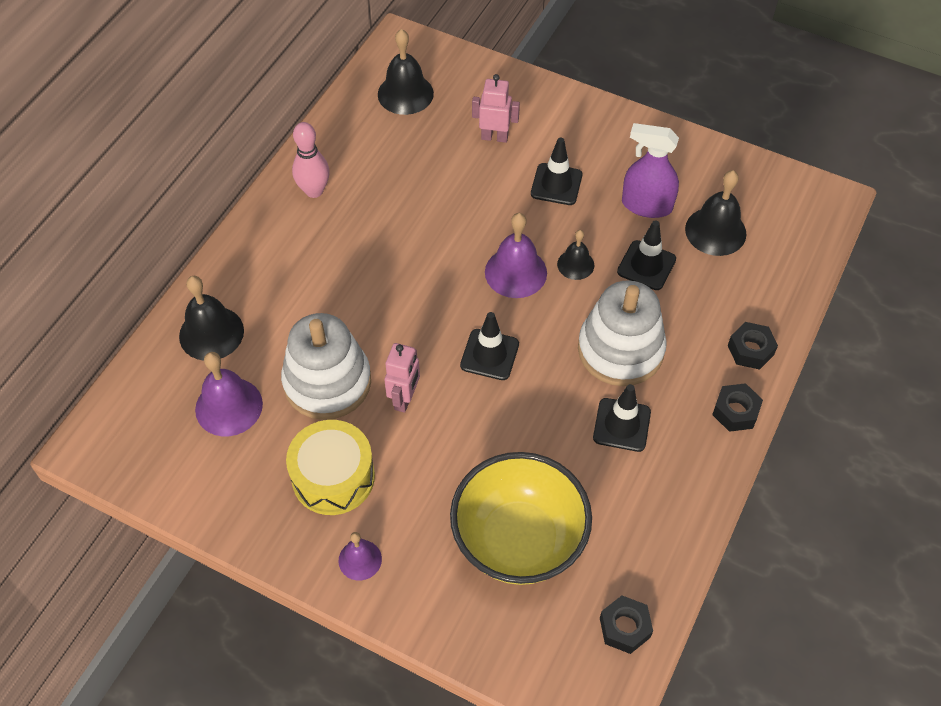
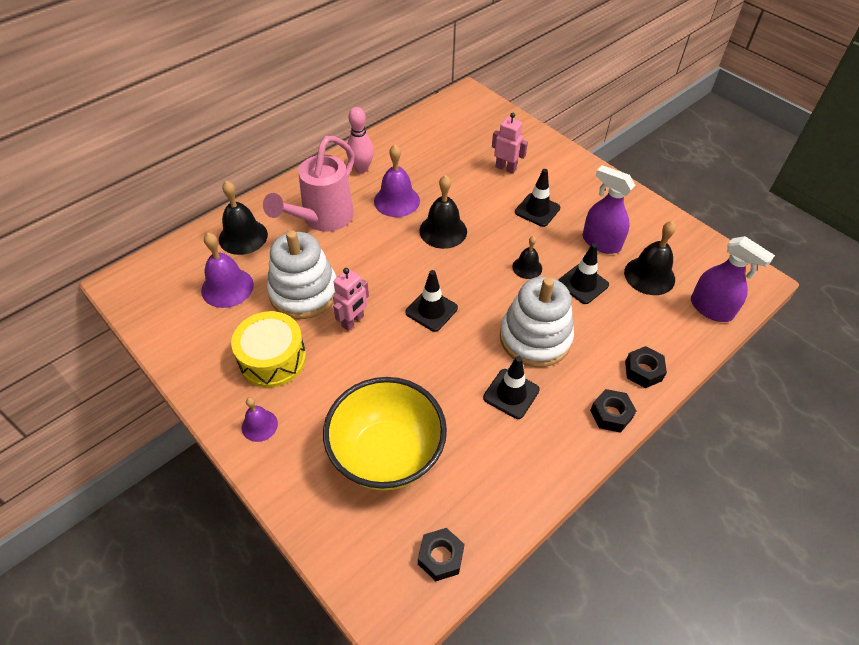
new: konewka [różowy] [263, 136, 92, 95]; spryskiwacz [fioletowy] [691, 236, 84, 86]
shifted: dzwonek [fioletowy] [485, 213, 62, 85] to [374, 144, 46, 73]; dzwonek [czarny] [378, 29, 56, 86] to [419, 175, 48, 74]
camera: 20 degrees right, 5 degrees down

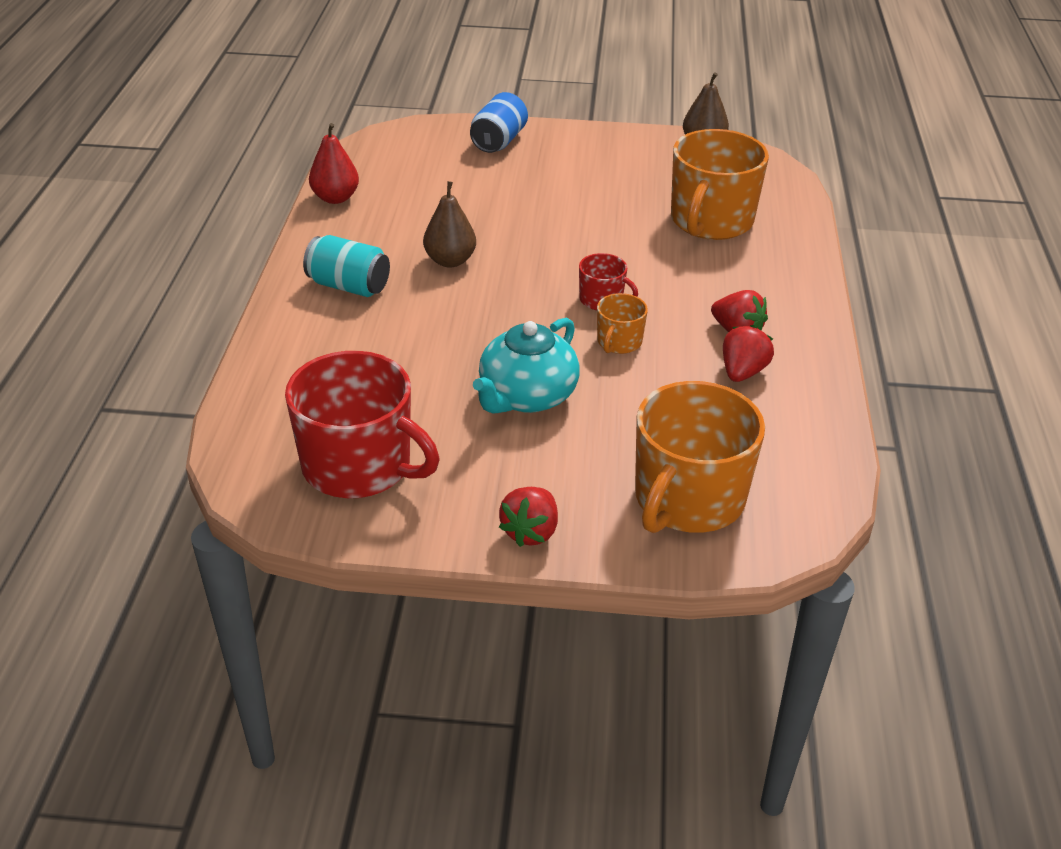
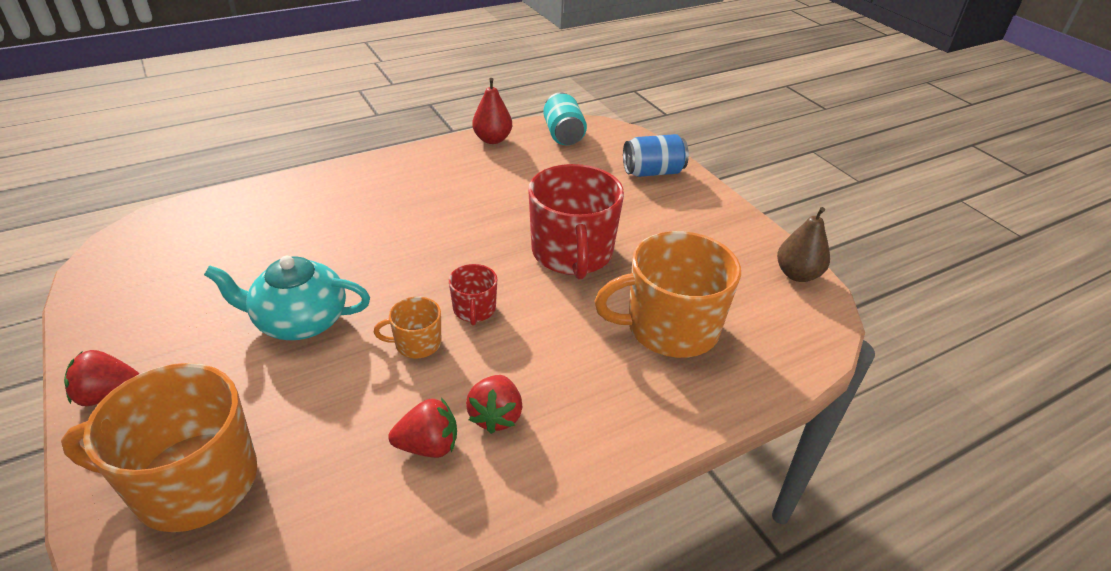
gone: gruszka [brązowy] [423, 181, 53, 87]
shifted: kubek [czerwony] [285, 351, 155, 147] to [528, 164, 96, 115]; puszka [turkusowy] [303, 235, 87, 62] to [543, 92, 44, 53]
camera: 55 degrees right, 0 degrees up

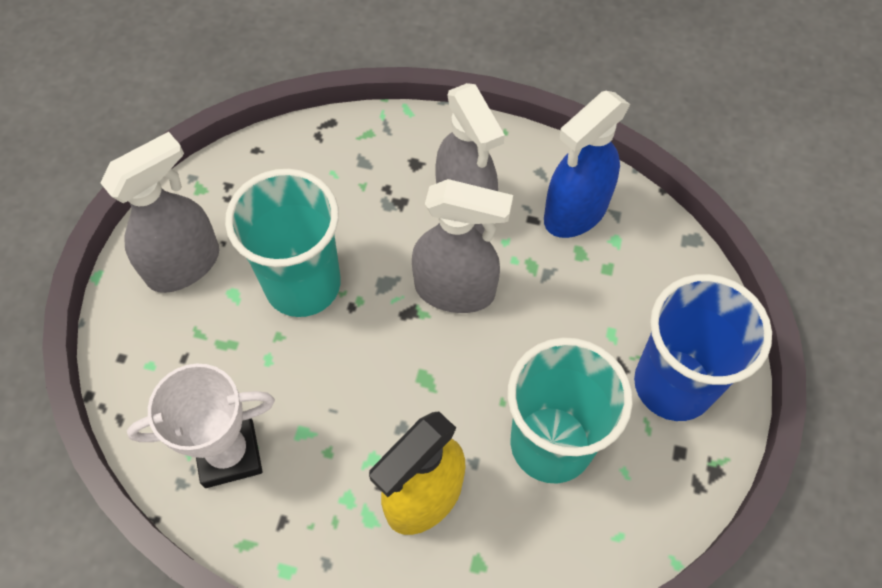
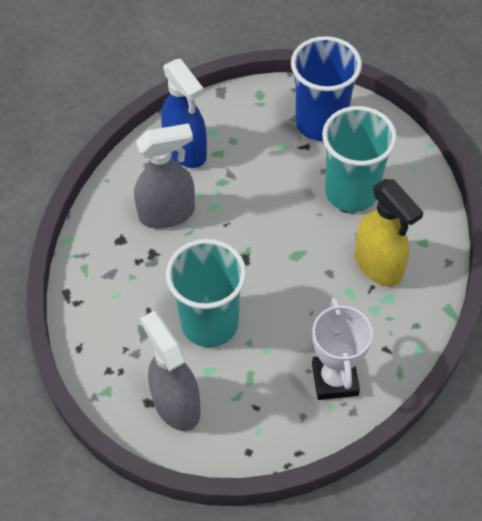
gone: spryskiwacz [szary] [412, 179, 101, 134]
camera: 80 degrees left, 5 degrees down

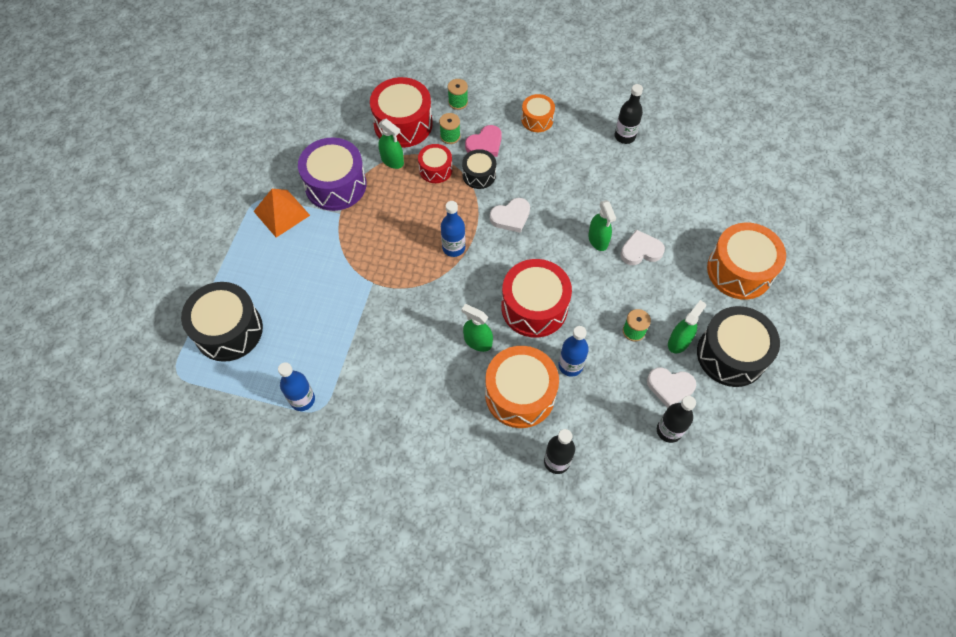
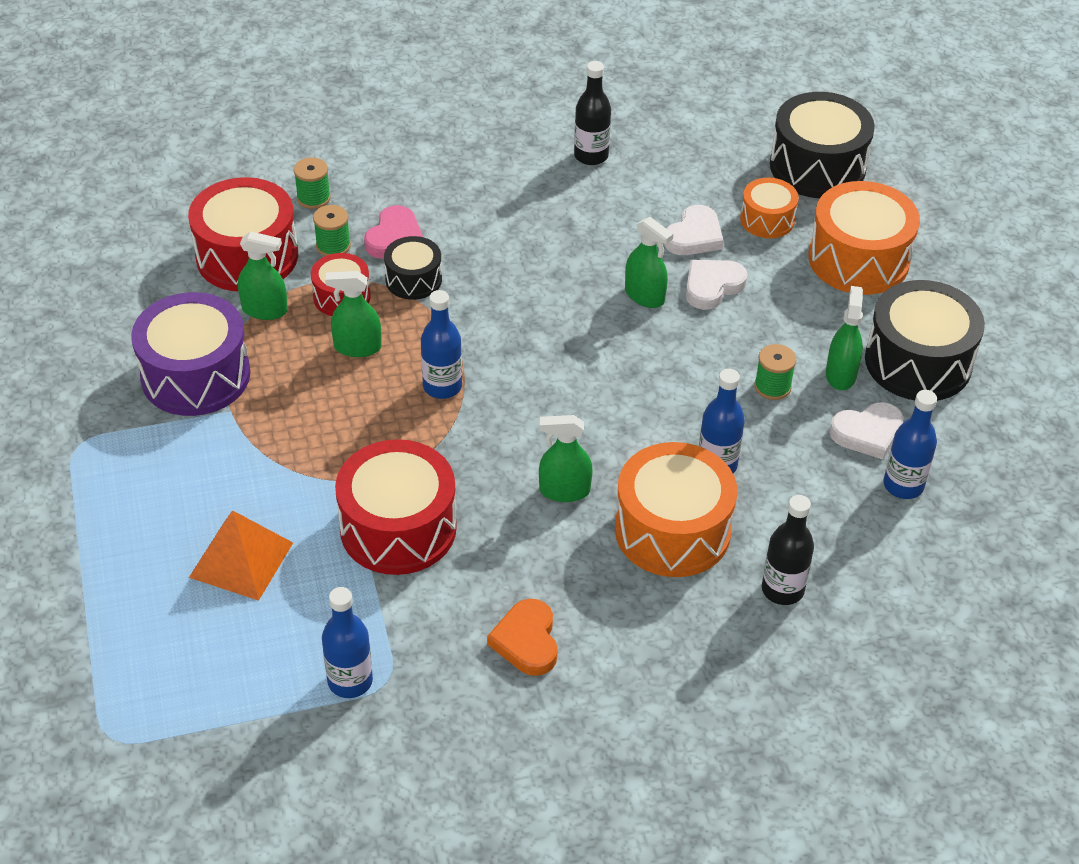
new: spryskiwacz [zielony] [325, 271, 57, 86]; serce [pomarańczowy] [487, 599, 71, 77]
shifted: piramida [pomarańczowy] [254, 189, 56, 49] to [189, 510, 104, 91]; bęben [czerwony] [501, 259, 71, 79] to [335, 439, 122, 136]; serce [biały] [490, 198, 40, 35] to [664, 205, 59, 50]; bęben [pomarańczowy] [521, 94, 34, 38] to [740, 178, 59, 60]; bęben [czarny] [181, 282, 82, 80] to [770, 92, 105, 106]
repainted: butelka [czarny] [657, 396, 39, 47] to butelka [niebieski] [883, 390, 54, 109]
camera: 30 degrees left, 15 degrees down

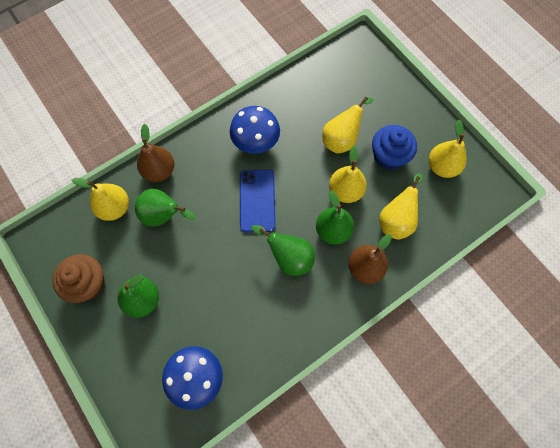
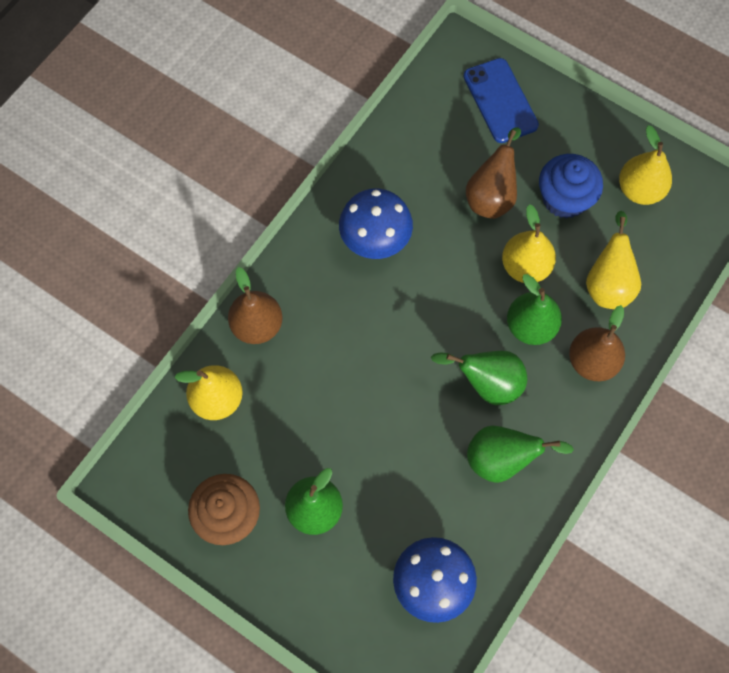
shifted: telefon [niebieski] [240, 169, 36, 64] to [464, 58, 75, 85]; gruszka [zielony] [135, 189, 61, 38] to [467, 426, 107, 57]
repainted: gruszka [żółty] [322, 97, 51, 56] to gruszka [brązowy] [466, 128, 55, 91]
camera: 20 degrees left, 0 degrees up

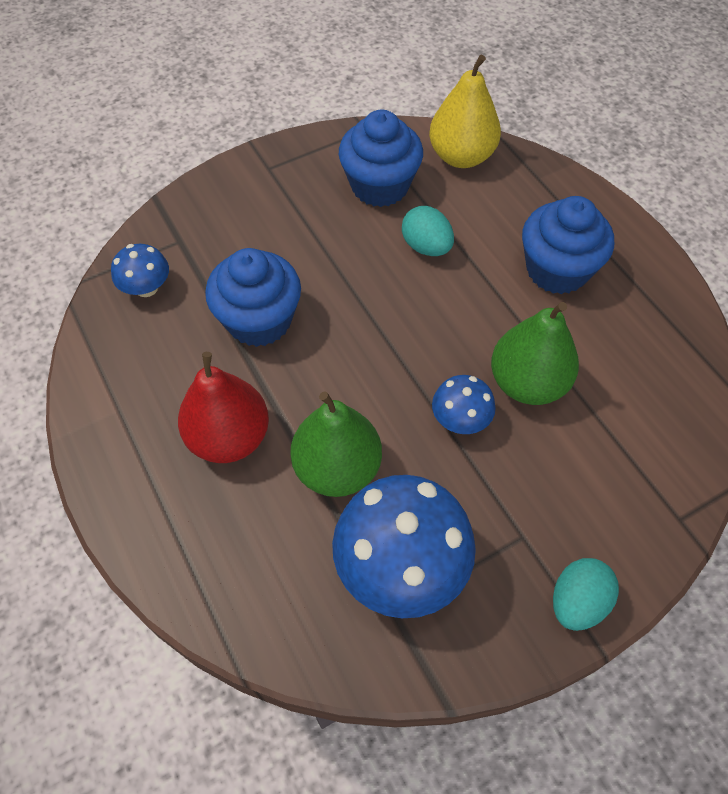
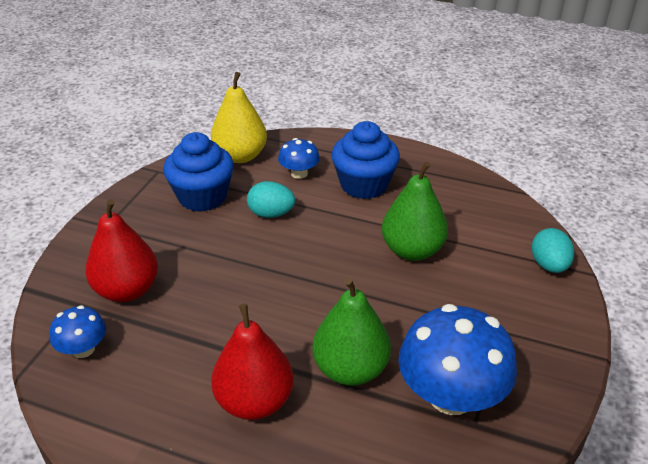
gone: muffinka [niebieski] [205, 248, 96, 99]
new: gruszka [czerwony] [85, 199, 73, 103]
shifted: grzyb [niebieski] [432, 375, 64, 59] to [278, 138, 42, 41]; jajko [turkusowy] [553, 558, 66, 73] to [532, 228, 42, 45]
camera: 40 degrees left, 20 degrees down

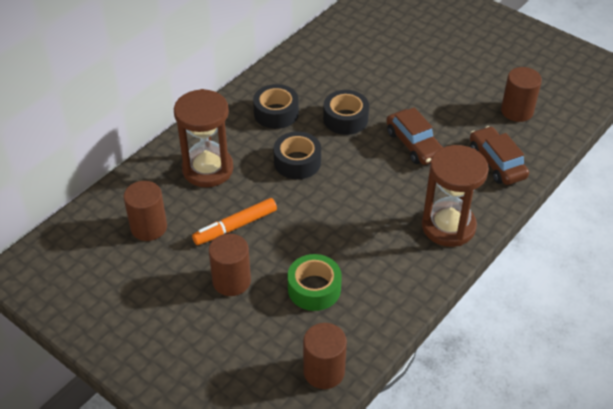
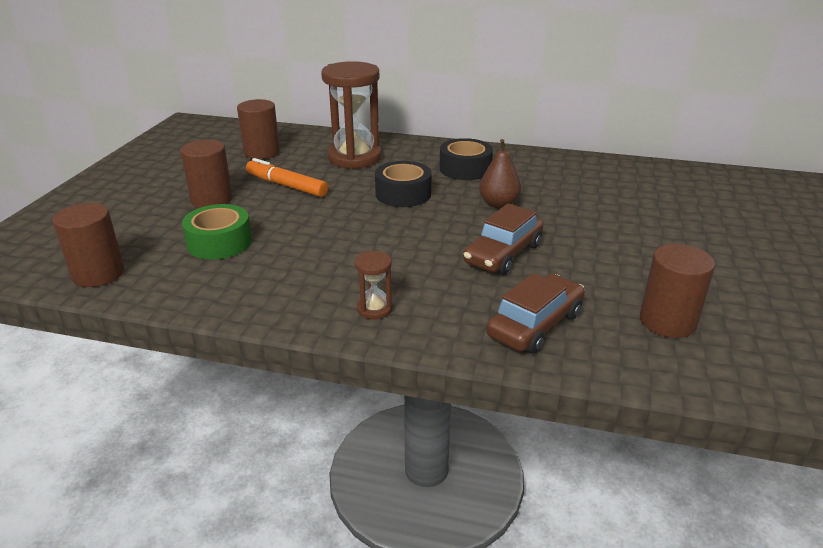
swapped: taśma klejąca [czarny] [323, 90, 46, 45] to gruszka [brązowy] [479, 139, 42, 69]
scaled: klepsydra [brązowy] [422, 145, 67, 102] = [355, 251, 38, 69] x0.45
camera: 65 degrees right, 15 degrees down

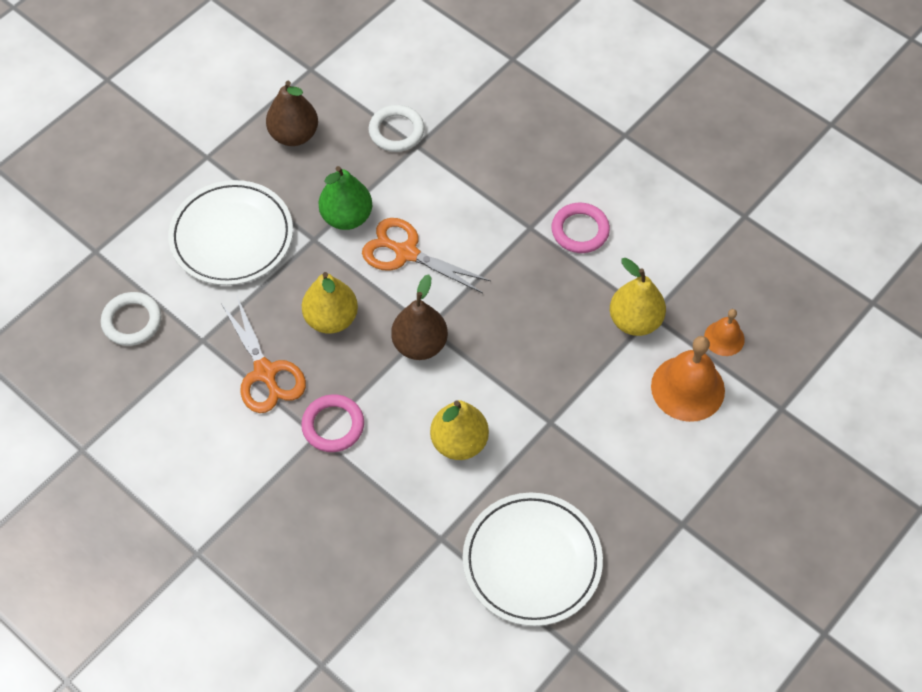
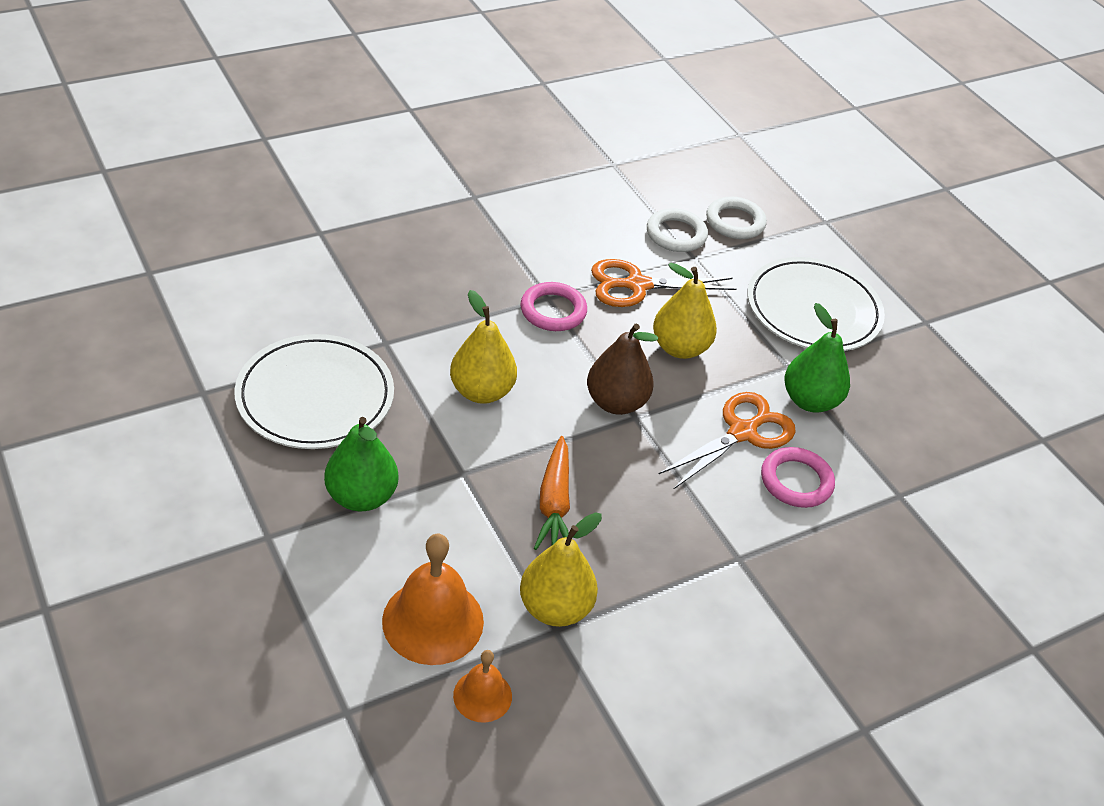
gone: gruszka [brązowy] [266, 81, 52, 65]
new: gruszka [zielony] [324, 417, 74, 94]; marchewka [pomarańczowy] [534, 436, 36, 114]
shifted: pierścień [biały] [369, 105, 56, 47] to [647, 208, 61, 44]; pierścień [różowy] [552, 203, 58, 50] to [761, 447, 74, 61]
camera: 105 degrees right, 15 degrees down

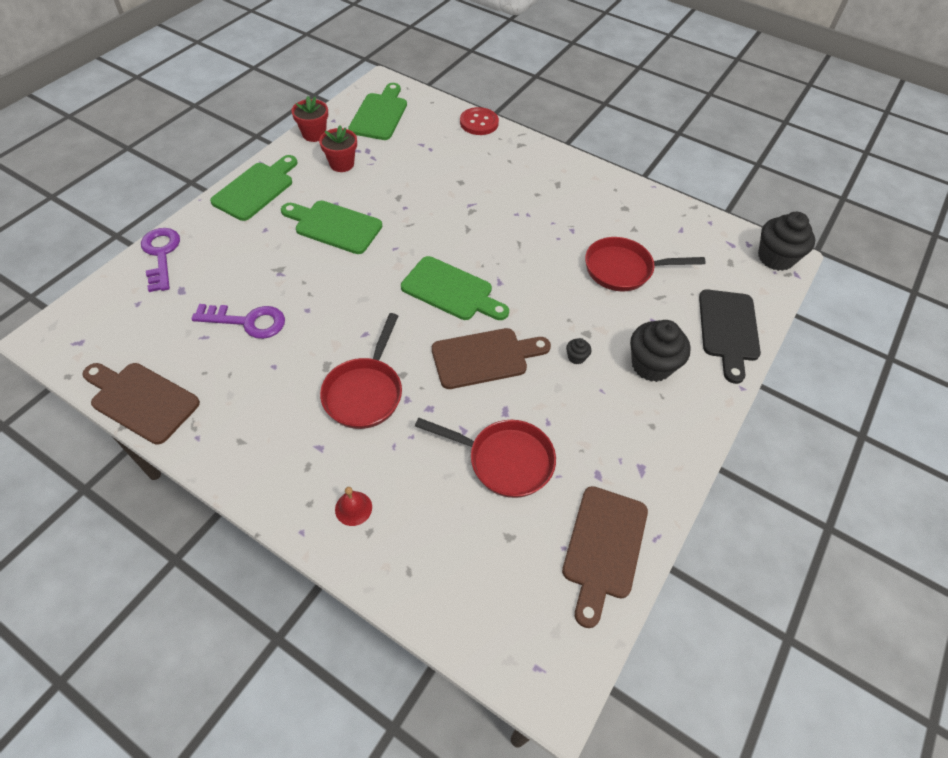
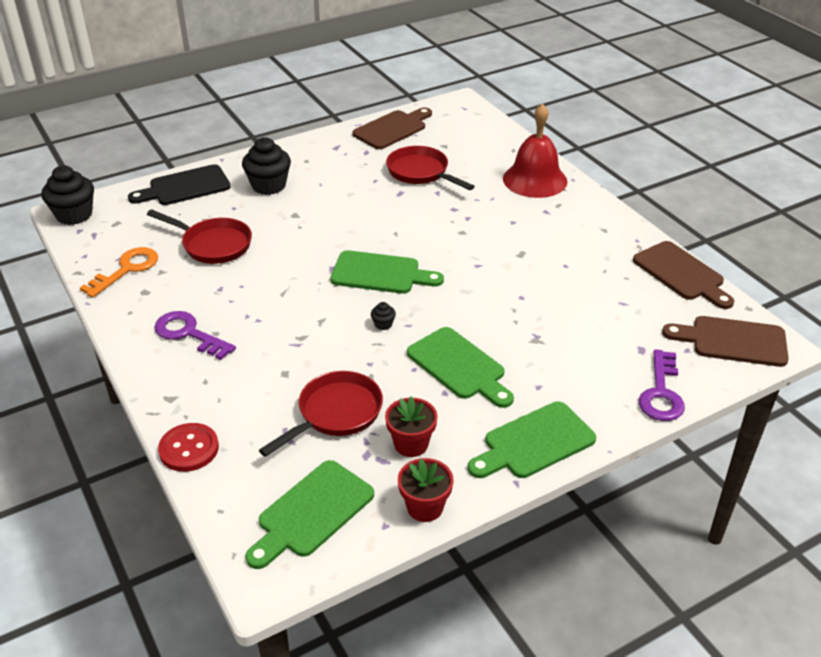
new: klucz [pomarańczowy] [80, 247, 78, 51]
shifted: klucz [fioletowy] [191, 304, 94, 35] to [154, 311, 82, 49]; patelnia [czerwony] [320, 313, 82, 116] to [259, 371, 124, 86]; muffinka [czarny] [566, 338, 25, 27] to [371, 302, 25, 28]; deska do krojenia [brązowy] [432, 328, 119, 61] to [662, 316, 127, 51]
rotated: deska do krojenia [czarny] [699, 289, 62, 95] = [128, 164, 103, 41] 150 degrees counterclockwise; deska do krojenia [zielony] [401, 256, 108, 64] = [330, 250, 114, 44] 135 degrees clockwise
scaled: dzwonek [czerwony] [335, 487, 37, 39] = [503, 103, 64, 95] x2.47
camera: 150 degrees left, 15 degrees down

